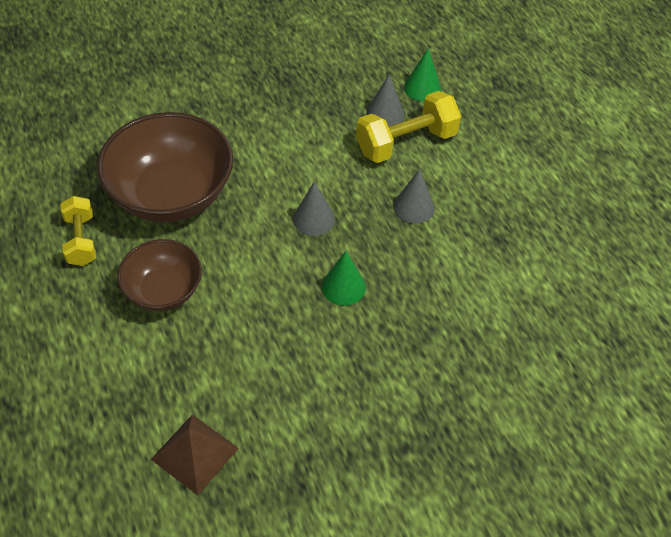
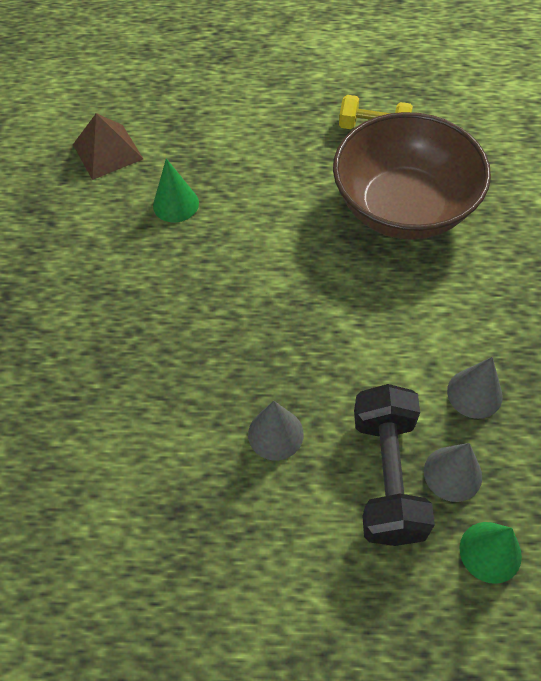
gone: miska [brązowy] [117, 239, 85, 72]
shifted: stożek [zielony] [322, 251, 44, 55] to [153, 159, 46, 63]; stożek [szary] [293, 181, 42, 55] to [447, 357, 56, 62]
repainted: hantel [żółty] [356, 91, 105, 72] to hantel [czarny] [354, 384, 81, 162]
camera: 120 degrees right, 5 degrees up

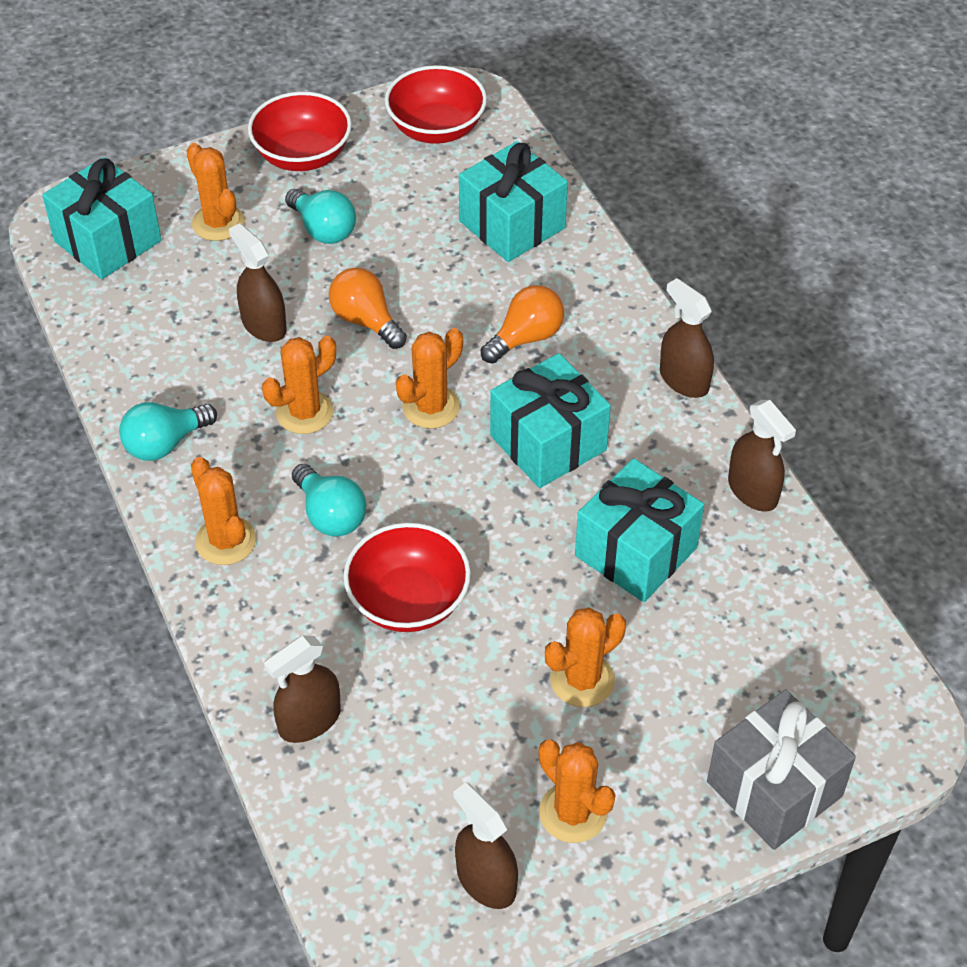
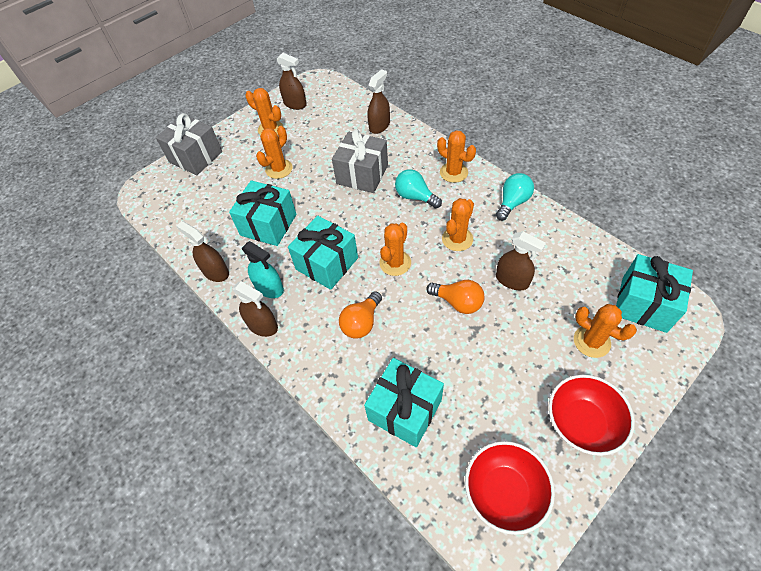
gone: żarówka [turkusowy] [285, 189, 71, 55]
new: spryskiwacz [turkusowy] [242, 241, 42, 57]
swapped: miska [czerwony] [343, 523, 128, 109] to prezent [szary] [332, 130, 56, 63]
camera: 165 degrees right, 5 degrees up

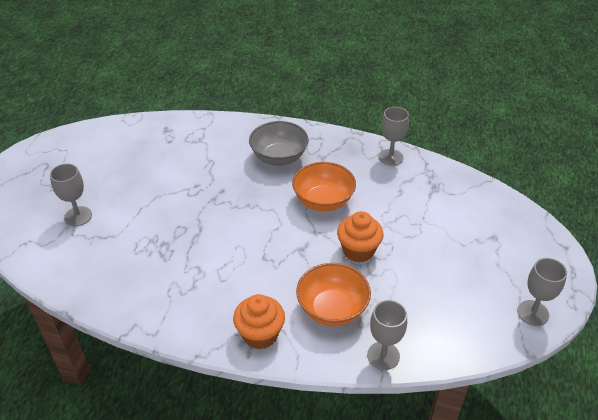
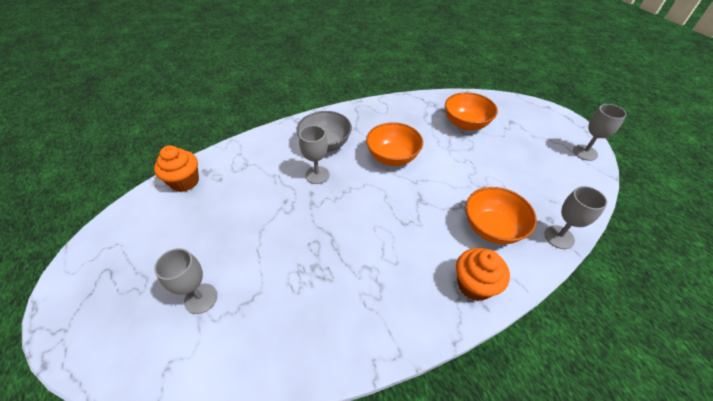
new: miska [pomarańczowy] [445, 92, 53, 38]
shifted: muffinka [pomarańczowy] [337, 211, 46, 52] to [154, 145, 45, 47]; kielich [szary] [379, 107, 30, 59] to [299, 125, 30, 59]
camera: 40 degrees left, 5 degrees up

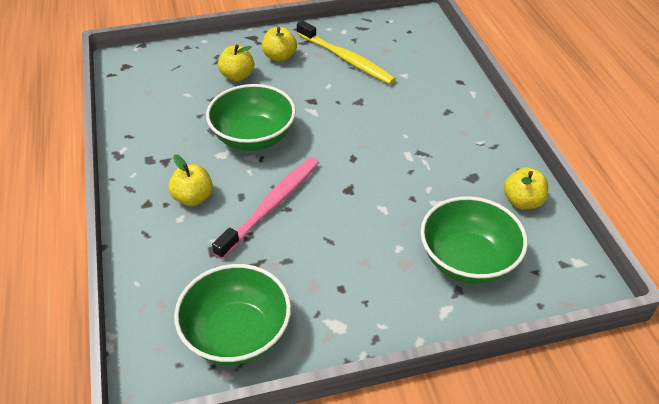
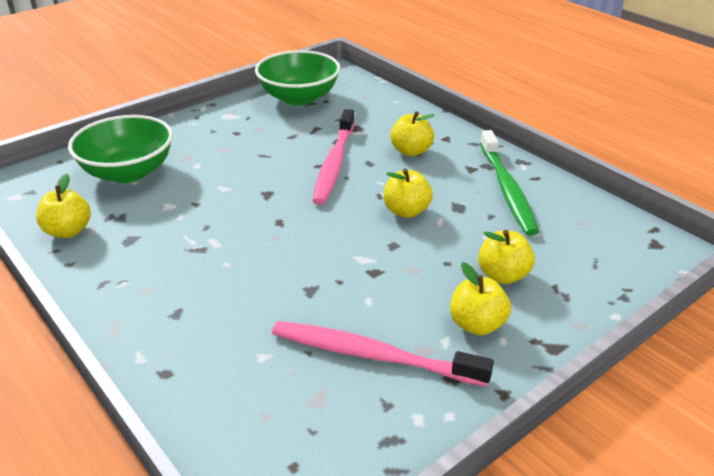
new: szczoteczka do zębów [zielony] [480, 130, 59, 106]
swapped: miska [zielony] [206, 84, 90, 67] to jabłko [żółty] [384, 168, 49, 50]
repainted: szczoteczka do zębów [żółty] [297, 20, 99, 64] to szczoteczka do zębów [różowy] [272, 321, 222, 66]
camera: 155 degrees right, 10 degrees down

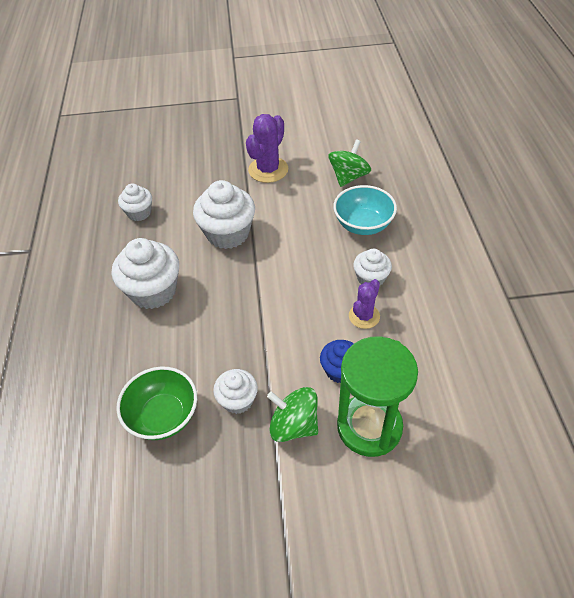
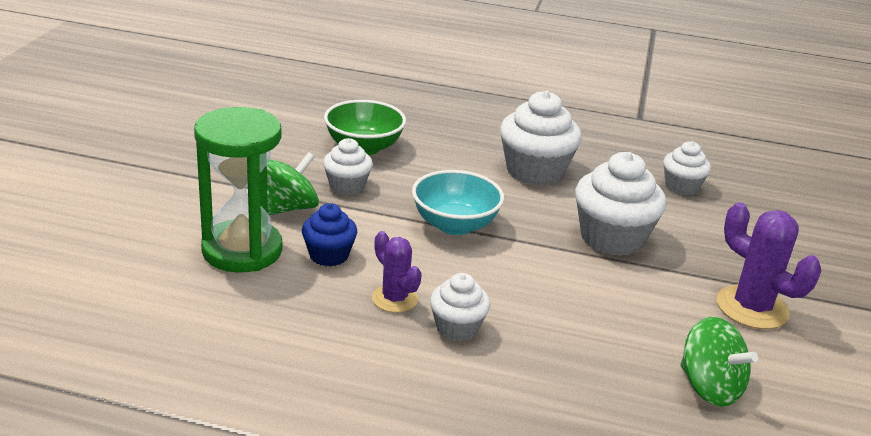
shifted: miska [turkusowy] [333, 185, 64, 50] to [412, 170, 92, 65]
camera: 105 degrees right, 20 degrees down

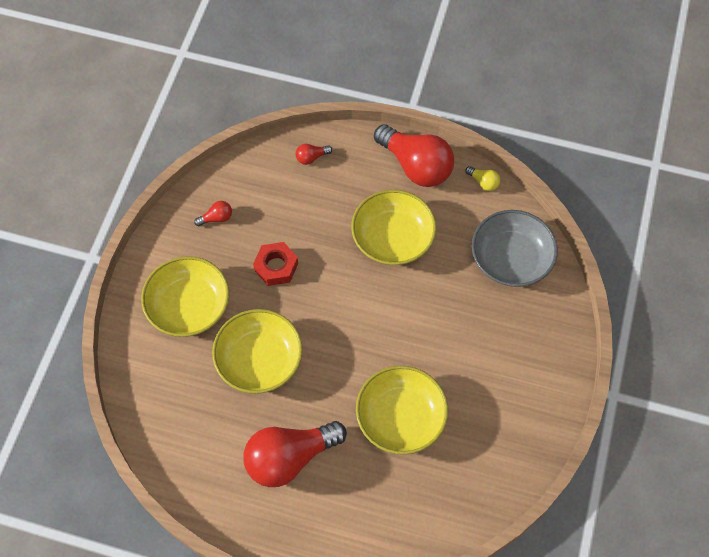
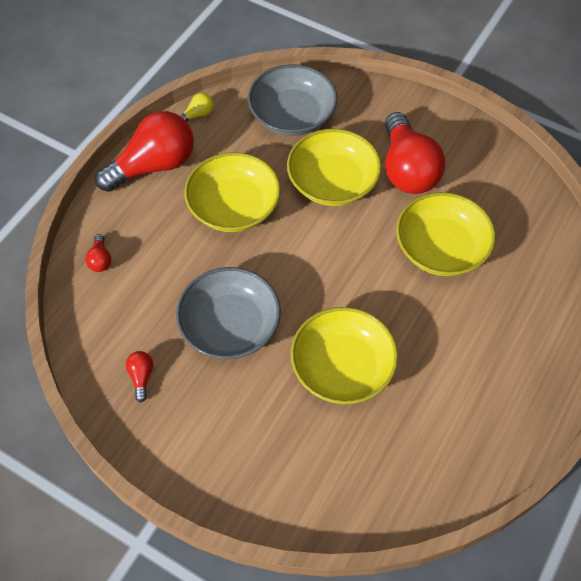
shifted: miska [żółty] [141, 256, 88, 81] to [287, 129, 94, 77]; żarówka [czerwony] [244, 421, 103, 66] to [385, 112, 60, 82]
swapped: nakrętka [czerwony] [253, 242, 45, 44] to miska [szary] [176, 267, 105, 92]
camera: 75 degrees left, 5 degrees down

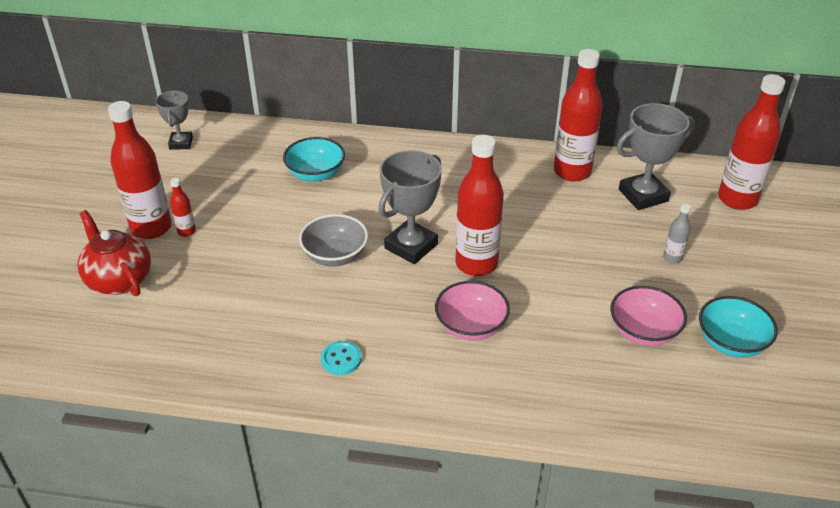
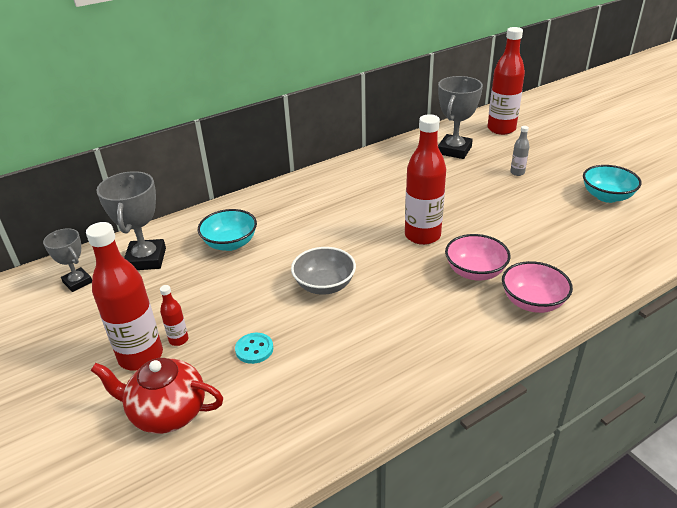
gone: butelka [czerwony] [554, 49, 49, 133]
shifted: puchar [szary] [379, 150, 63, 114] to [96, 171, 70, 99]; guzik [turkusowy] [321, 341, 41, 34] to [235, 333, 38, 31]; miska [różowy] [610, 286, 77, 60] to [502, 261, 71, 52]
camera: 40 degrees left, 5 degrees down

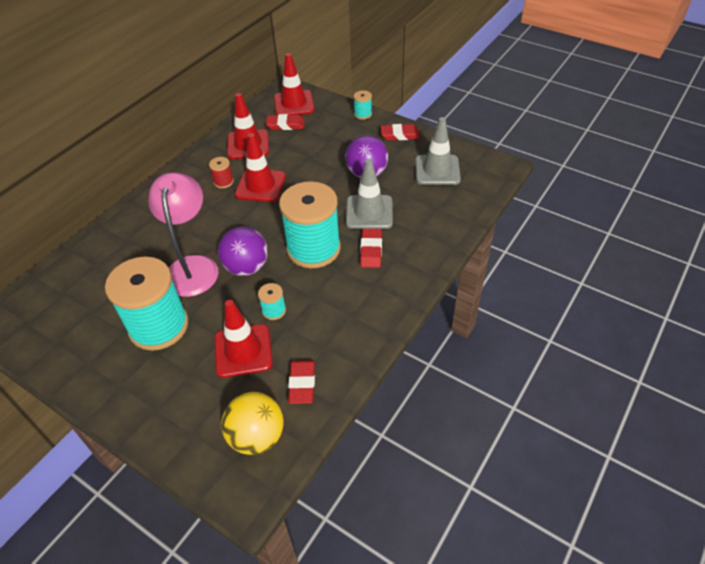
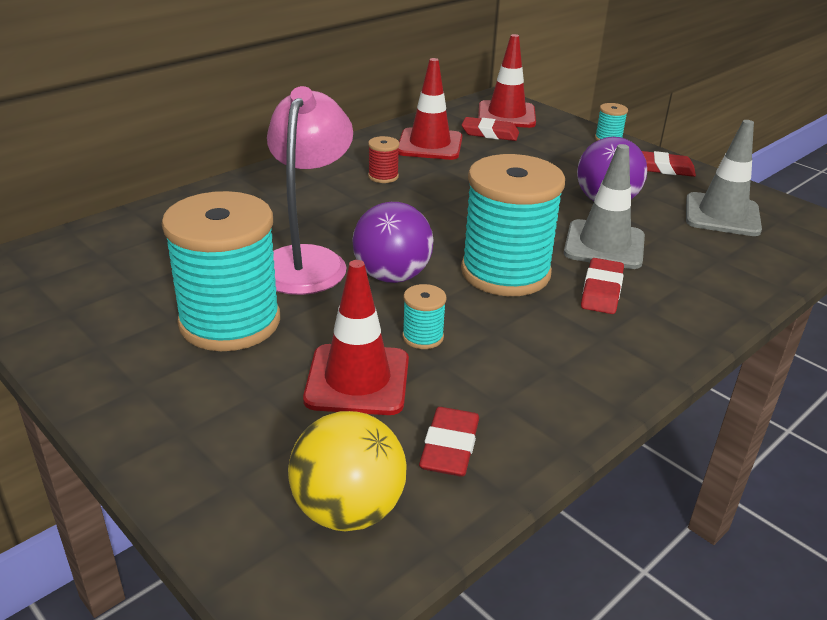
gone: pachołek [czerwony] [235, 133, 51, 69]
camera: 10 degrees right, 15 degrees down

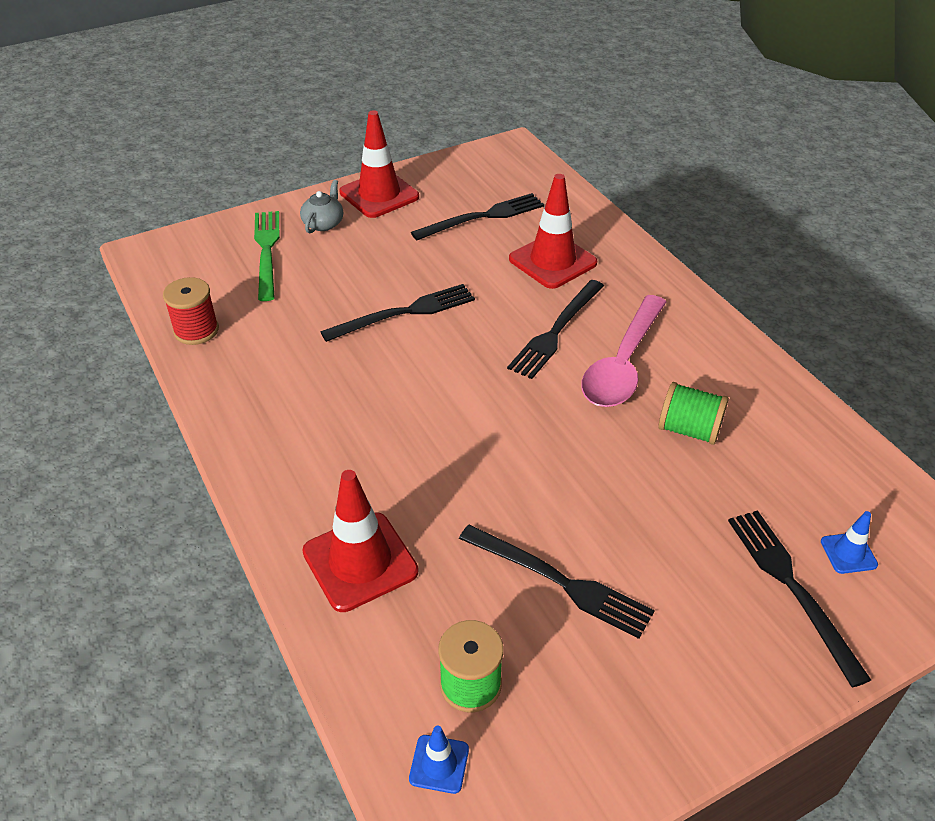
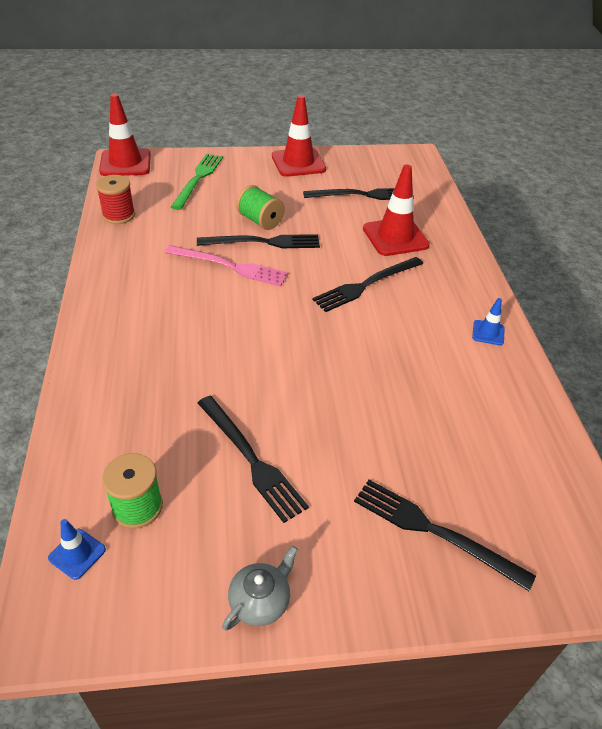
gone: łyżka [różowy] [581, 295, 85, 112]
new: widelec [różowy] [165, 245, 123, 42]
shifted: pachołek [czerwony] [302, 470, 117, 142] to [99, 94, 52, 82]; imbryk [szary] [300, 180, 43, 53] to [222, 546, 76, 85]; szpulka [zielony] [658, 382, 71, 63] to [236, 185, 49, 45]; pachołek [niebieski] [821, 511, 57, 63] to [472, 298, 33, 48]
rotated: widelec [czarny] [728, 510, 143, 177] = [354, 480, 182, 111] 60 degrees counterclockwise
camera: 20 degrees right, 0 degrees up

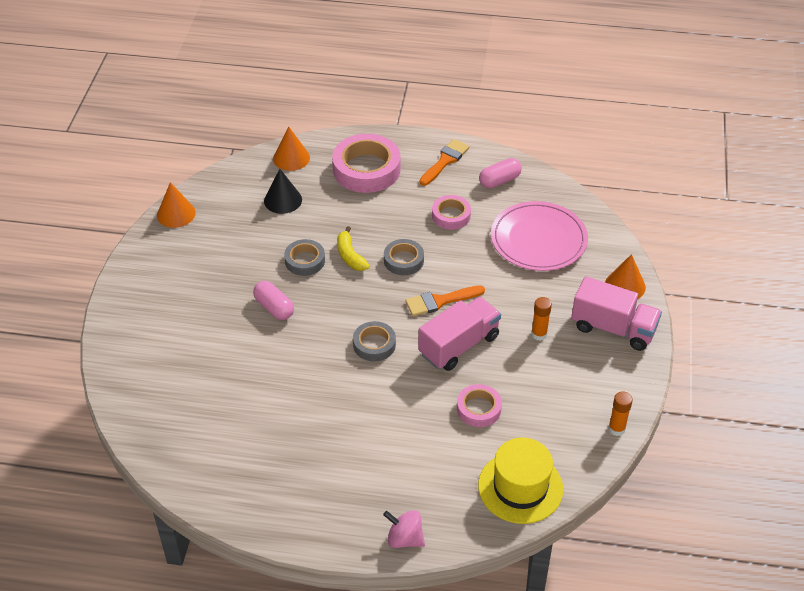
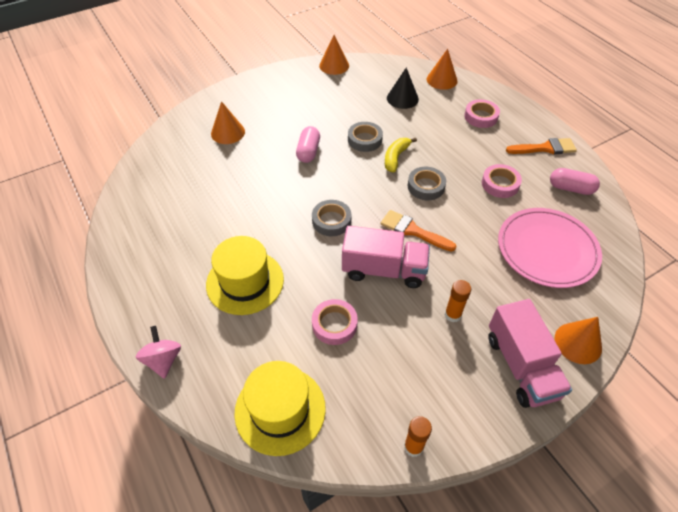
new: kapelusz [żółty] [206, 236, 78, 79]; stożek [pomarańczowy] [211, 101, 34, 43]
scaled: taśma klejąca [różowy] [332, 134, 69, 59] = [464, 99, 36, 29] x0.55
camera: 50 degrees right, 5 degrees up

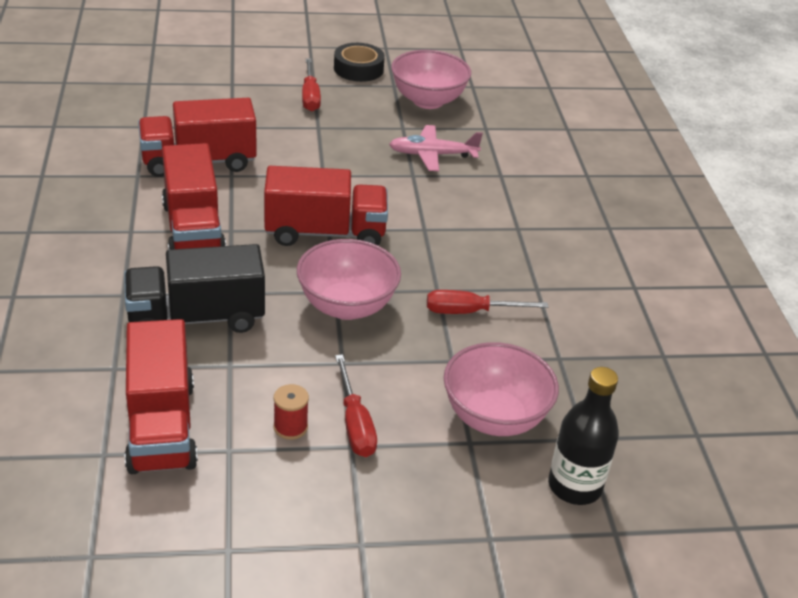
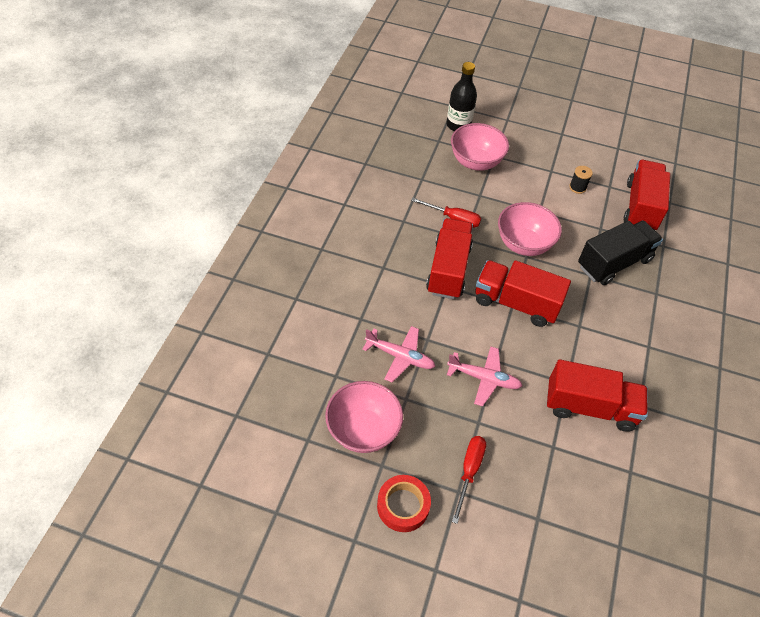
gone: śrubokręt [czerwony] [335, 354, 42, 103]
new: samolot [różowy] [447, 347, 75, 59]
shifted: ciężarówka [czerwony] [162, 143, 64, 107] to [426, 218, 47, 81]
repainted: taśma klejąca [czarny] [334, 43, 51, 39] to taśma klejąca [czerwony] [377, 475, 54, 57]; szpulka [czerwony] [274, 384, 35, 56] to szpulka [czarny] [569, 166, 24, 28]
rotated: ciężarówka [czarny] [124, 244, 141, 89] = [578, 221, 85, 64] 45 degrees counterclockwise
camera: 155 degrees left, 15 degrees up

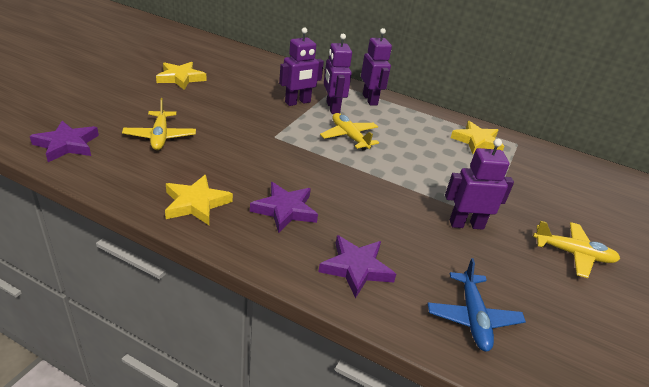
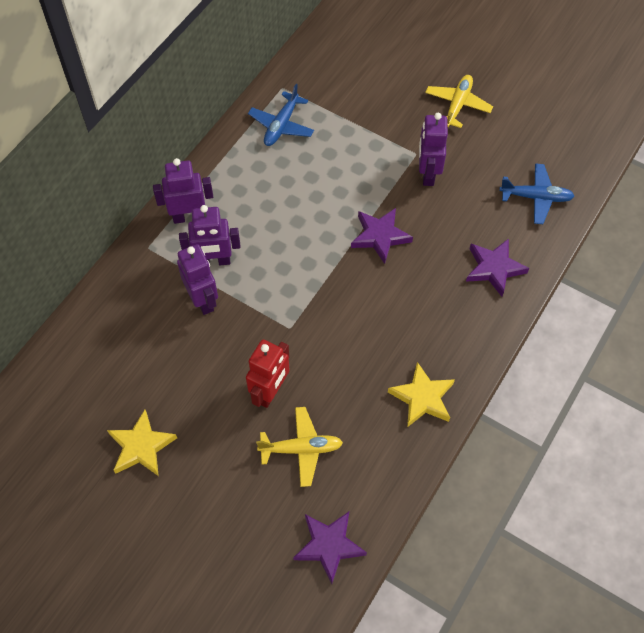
gone: samolot [żółty] [320, 113, 59, 37]
new: robot [czerwony] [246, 340, 44, 68]
shifted: gwiazda [fioletowy] [250, 182, 68, 51] to [351, 208, 62, 56]
swapped: gwiazda [żółty] [451, 121, 54, 33] to samolot [niebieski] [248, 84, 66, 62]
camera: 80 degrees left, 25 degrees up

